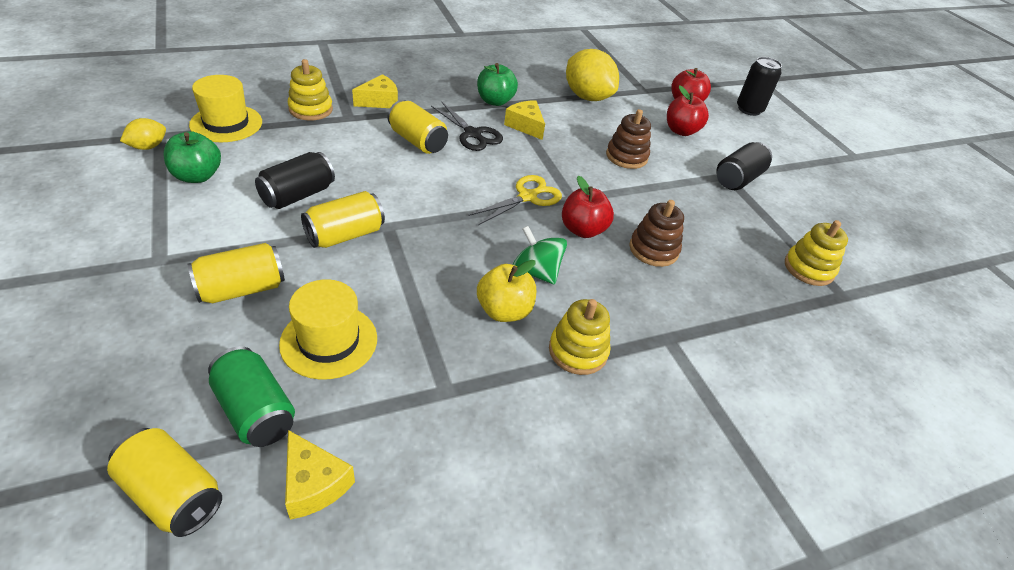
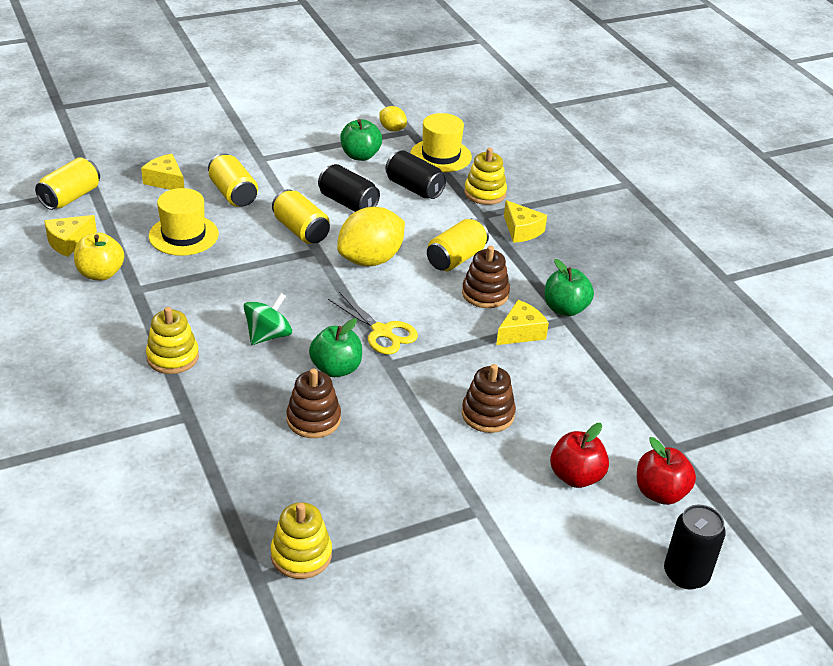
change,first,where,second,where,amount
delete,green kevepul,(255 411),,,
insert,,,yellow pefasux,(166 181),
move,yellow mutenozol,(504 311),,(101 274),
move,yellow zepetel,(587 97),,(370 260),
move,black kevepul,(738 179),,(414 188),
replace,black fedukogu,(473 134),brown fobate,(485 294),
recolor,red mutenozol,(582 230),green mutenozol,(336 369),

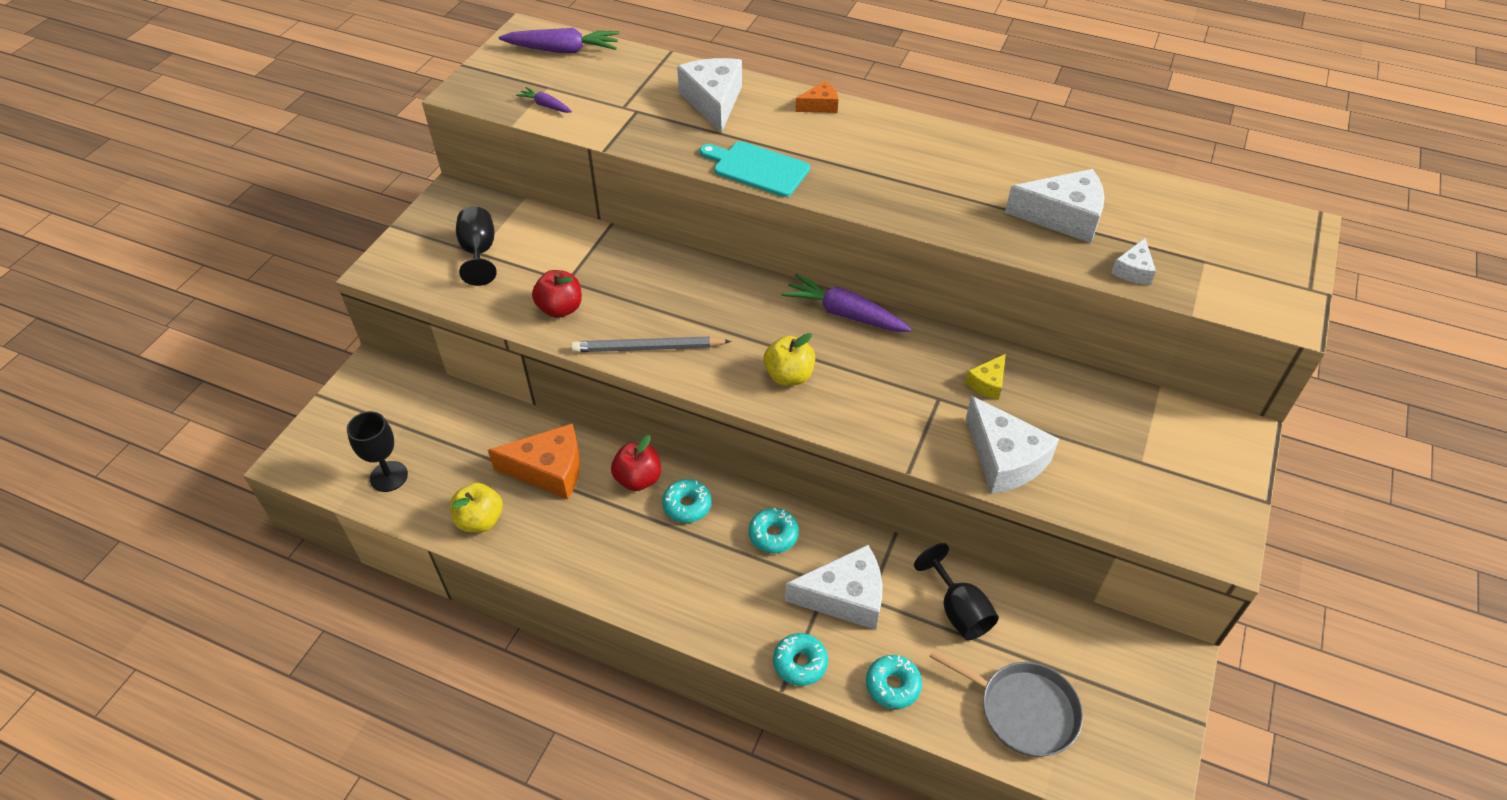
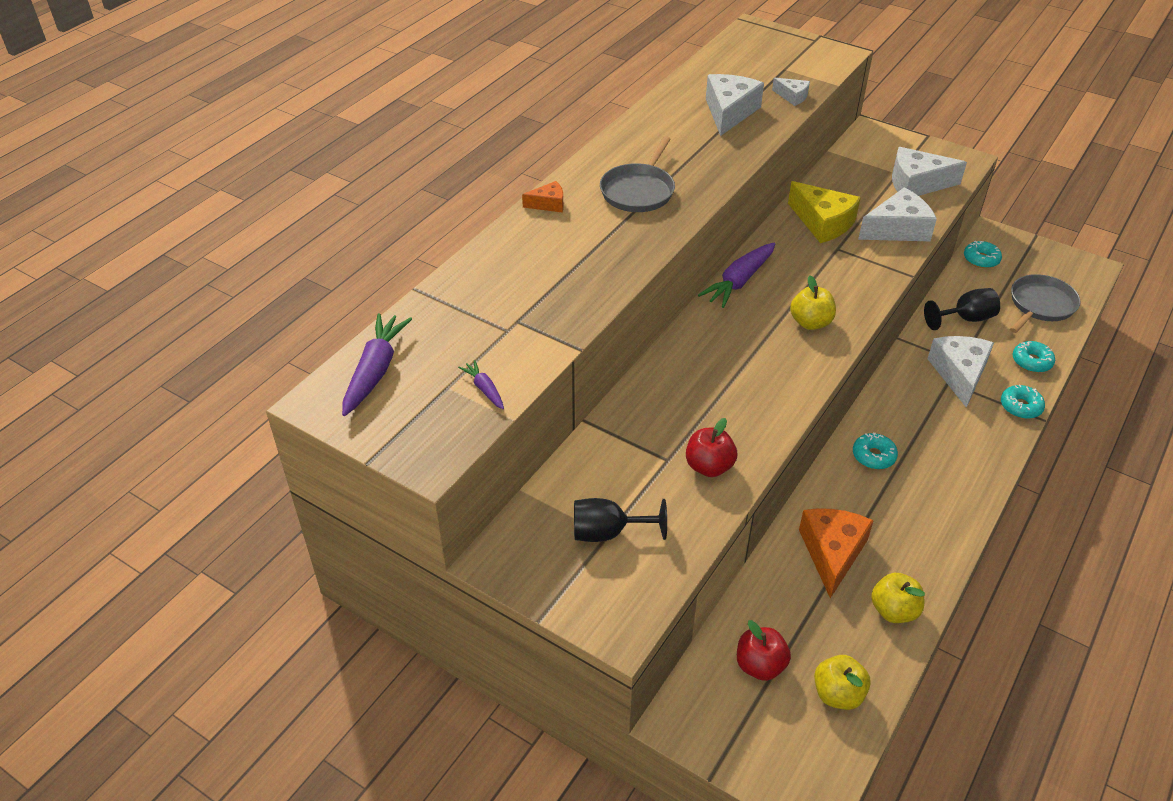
change,first,where,second,where,amount
delete,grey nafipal,(648 348),,,
delete,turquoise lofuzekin,(757 168),,,
insert,,,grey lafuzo,(638 191),
move,red mutenozol,(638 479),,(760 665),
move,white pefasux,(713 102),,(917 184),
move,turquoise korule,(773 535),,(981 259),
replace,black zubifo,(389 476),yellow mutenozol,(838 694),
rotate,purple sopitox,(546 106),,(484 389),105 degrees clockwise
rotate,orange pefasux,(820 106),,(548 204),90 degrees clockwise
resize,yellow pefasux,(987 383),,(823 222),x1.93

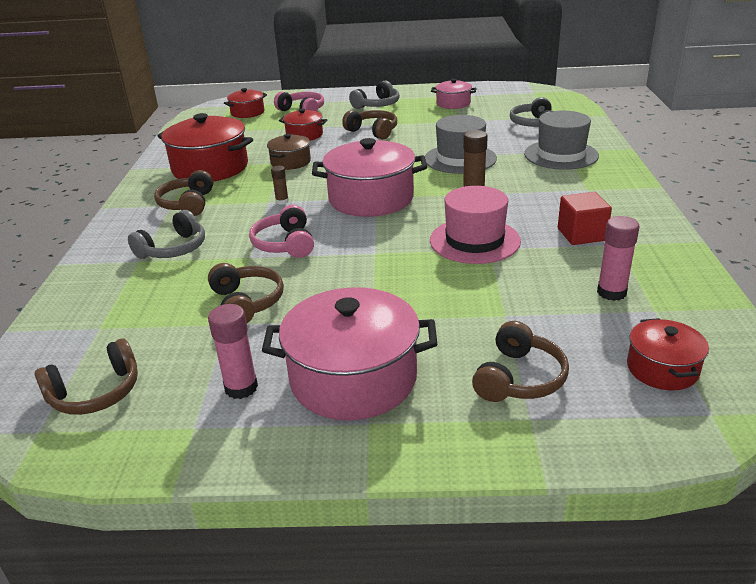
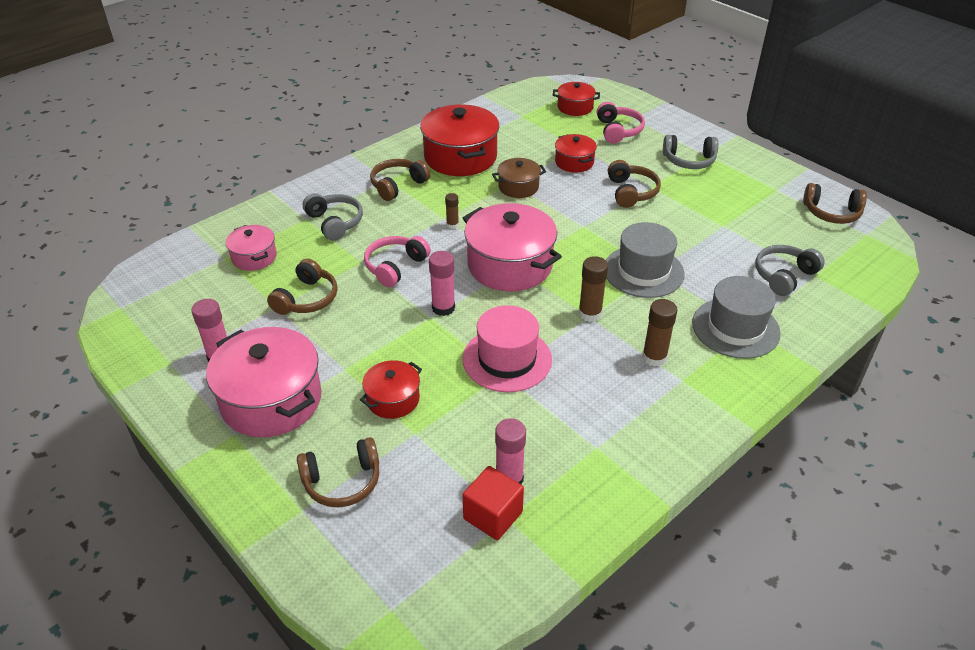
change,first,where,second,where,amount
insert,,,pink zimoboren,(443 308),
insert,,,brown zimoboren,(654 357),
move,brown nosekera,(96 393),,(831 213),
move,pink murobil,(453 104),,(254 257),
move,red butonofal,(581 234),,(493 515),
move,red murobil,(662 369),,(393 399),
rotate,grey nosekera,(174 249),,(335 222),120 degrees counterclockwise

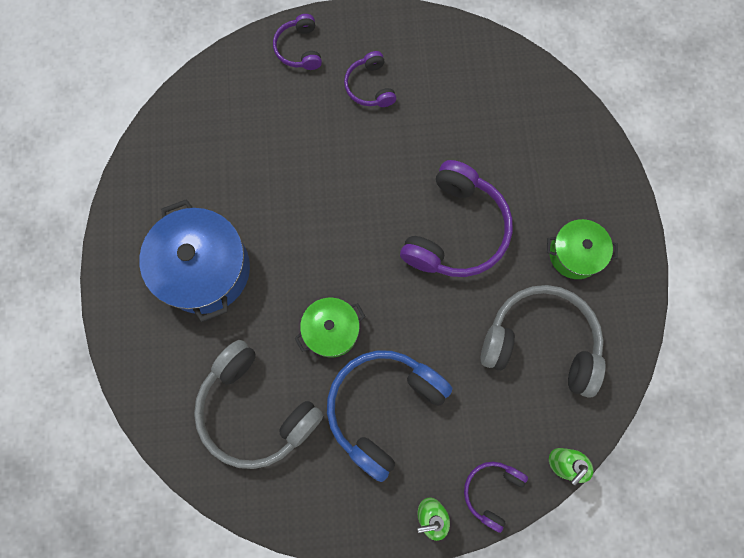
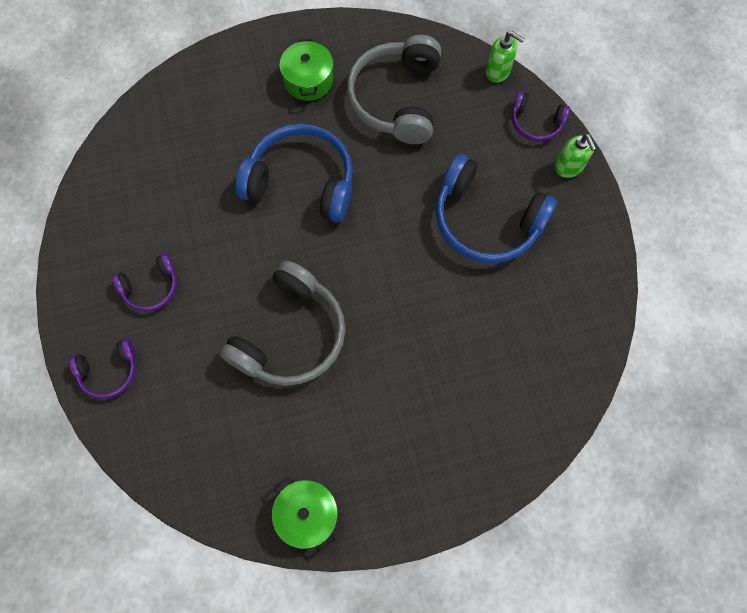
change,first,where,second,where,amount
delete,blue murobil,(205 269),,,
move,grey nosekera,(256 409),,(290 334),
move,green murobil,(331 330),,(307 514),
recolor,purple nosekera,(456 230),blue nosekera,(301 182),

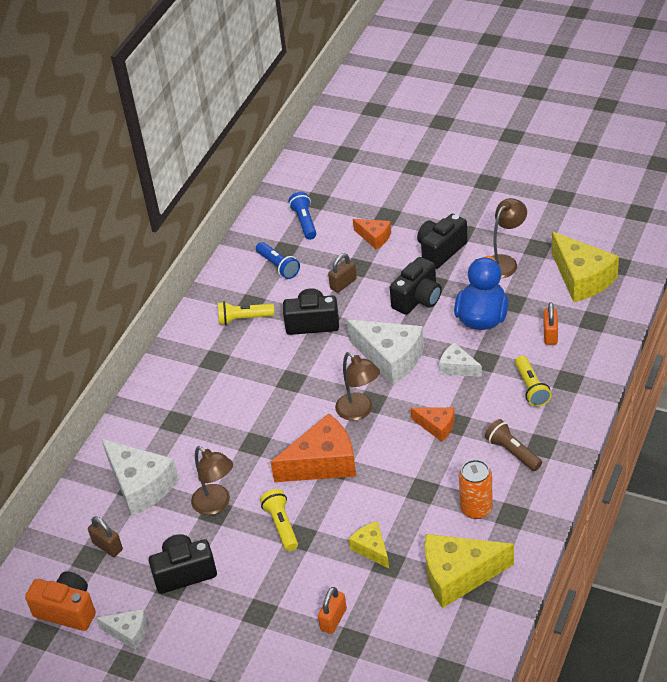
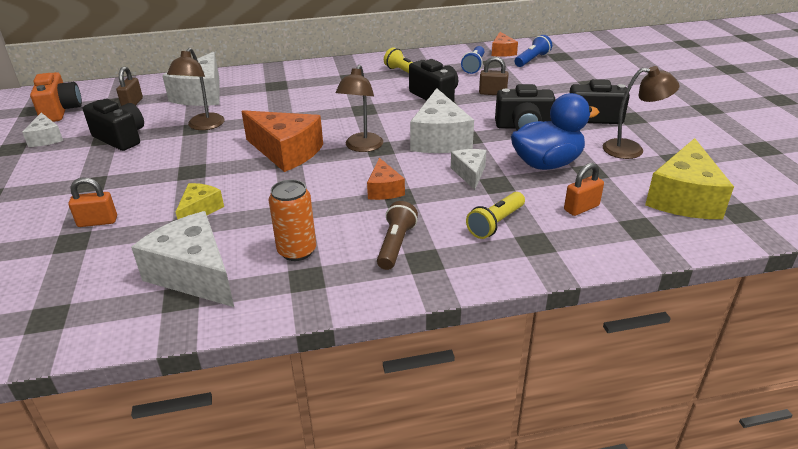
change,first,where,second,where,amount
delete,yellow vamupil,(281 525),,,
move,orange pefasux,(374 237),,(502 52),
recolor,yellow pefasux,(458 575),white pefasux,(194 274),

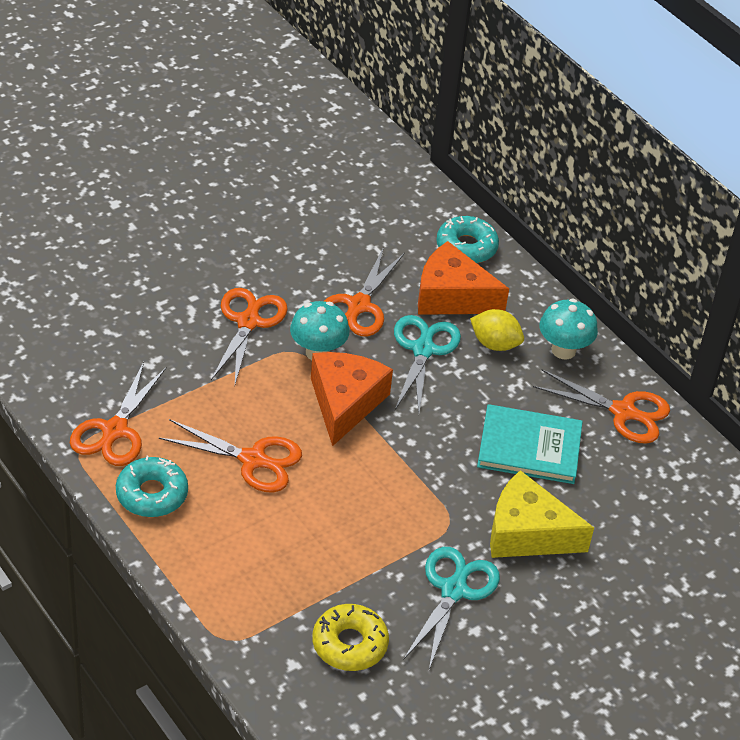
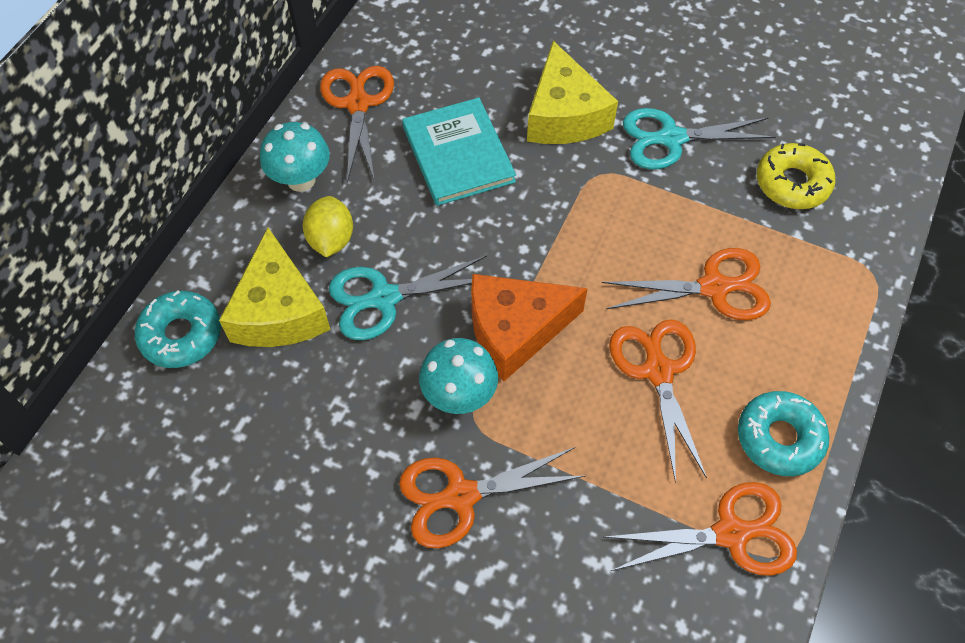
change,first,where,second,where,amount
move,orange fedukogu,(359 305),,(713 287),
recolor,orange pefasux,(452 296),yellow pefasux,(279 311),

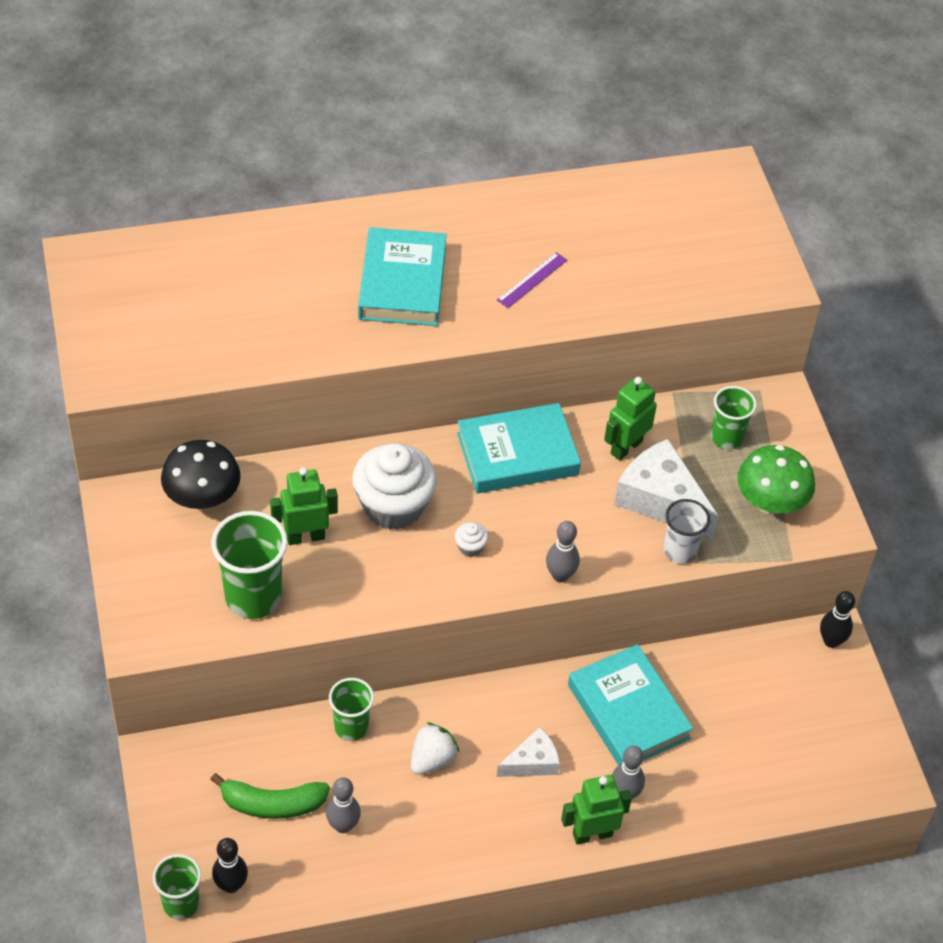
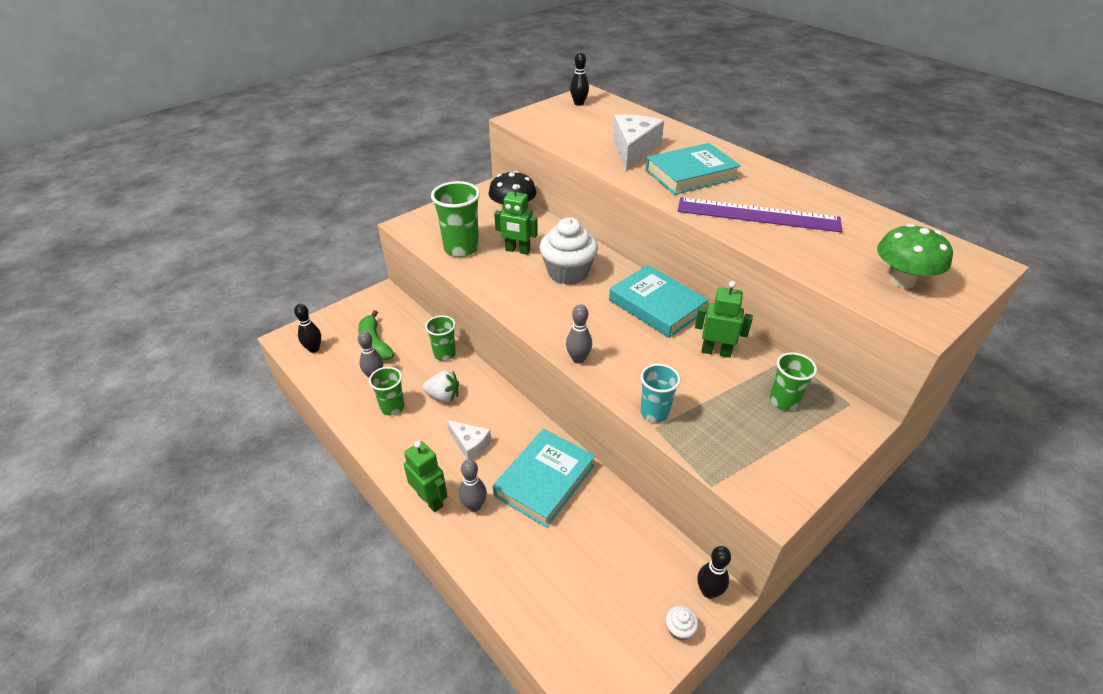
change,first,where,second,where,amount
insert,,,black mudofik,(579 103),
move,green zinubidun,(181 904),,(392 407),
move,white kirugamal,(470 547),,(679 629),
move,white pefasux,(661 500),,(633 150),
move,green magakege,(770 503),,(901 281),
recolor,white zinubidun,(680 551),turquoise zinubidun,(654 412),
rotate,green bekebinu,(305 537),,(517 250),150 degrees clockwise
resize,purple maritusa,(532 280),,(758 215),x2.28

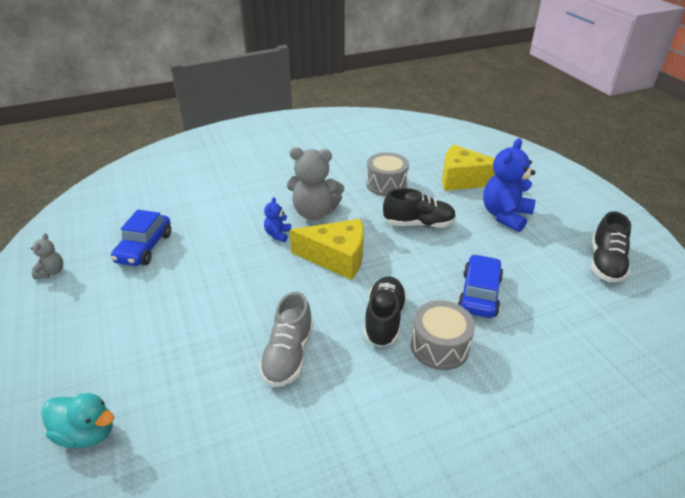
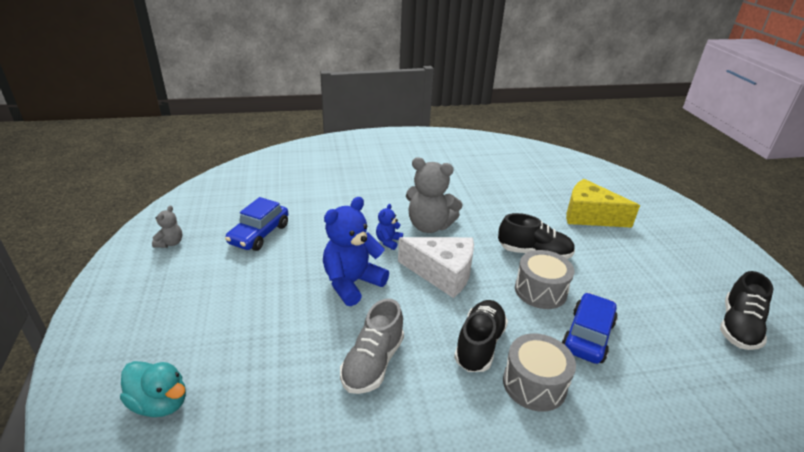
change,first,where,second,where,amount
move,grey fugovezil,(386 184),,(540 291),
move,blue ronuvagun,(505 215),,(352 283),
recolor,yellow pefasux,(336 257),white pefasux,(442 273),

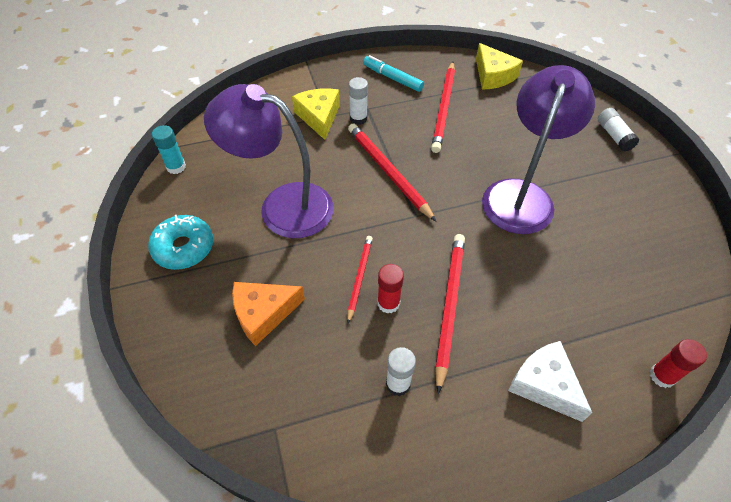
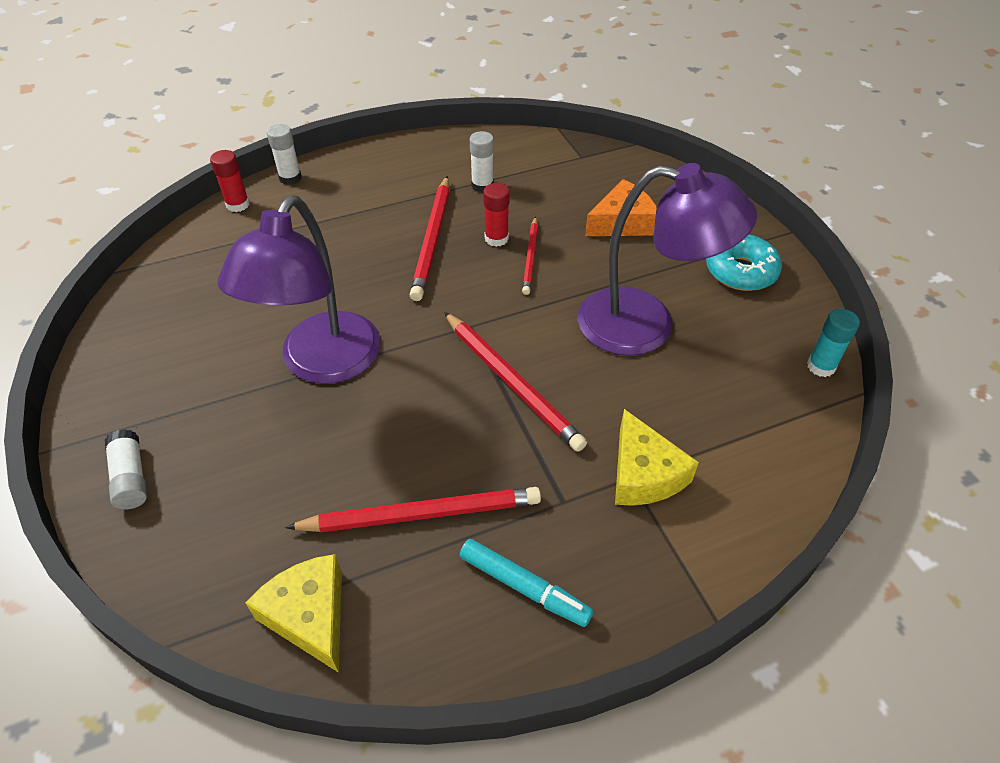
change,first,where,second,where,amount
delete,white pefasux,(544 384),,,
move,white zimoboren,(358 118),,(290 178),
rotate,red nafipal,(444 108),,(421 514),75 degrees clockwise

